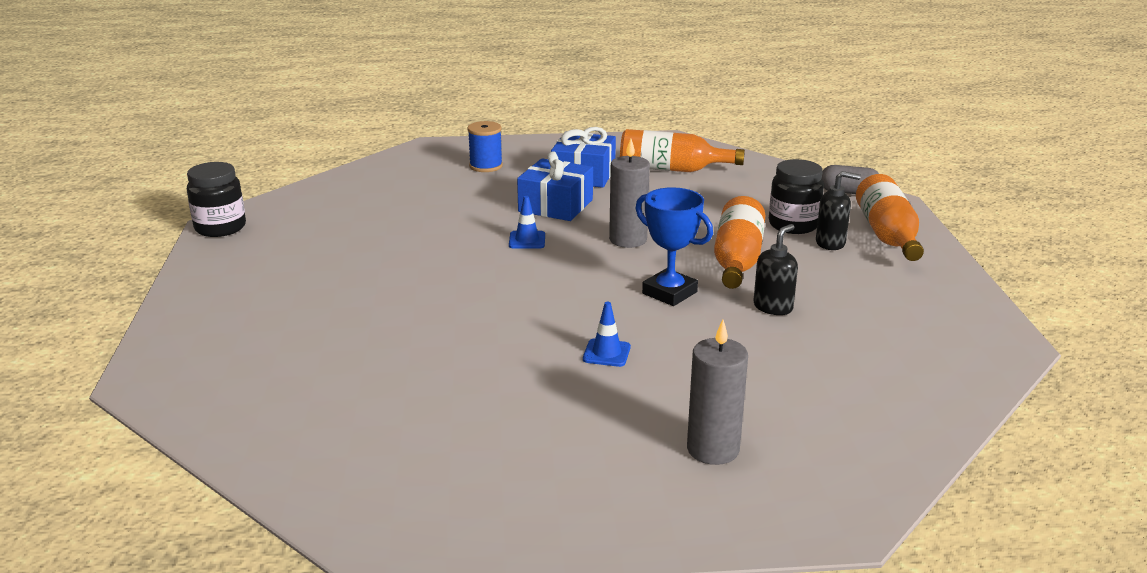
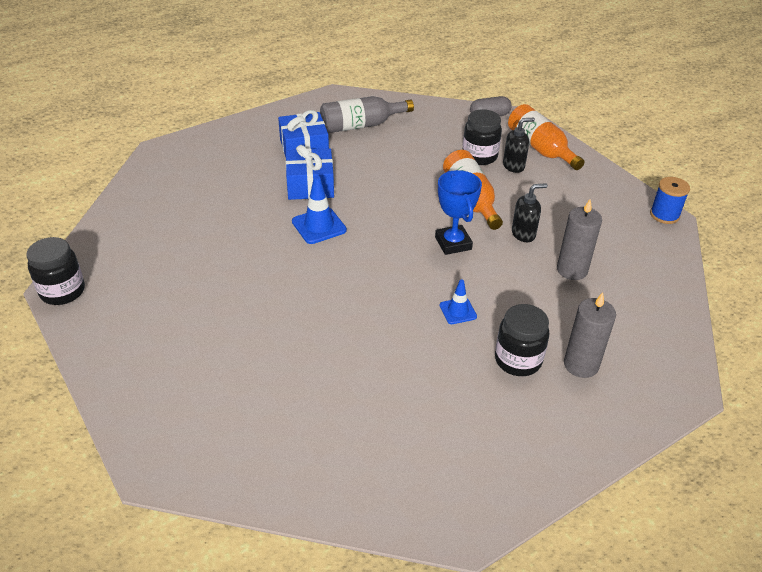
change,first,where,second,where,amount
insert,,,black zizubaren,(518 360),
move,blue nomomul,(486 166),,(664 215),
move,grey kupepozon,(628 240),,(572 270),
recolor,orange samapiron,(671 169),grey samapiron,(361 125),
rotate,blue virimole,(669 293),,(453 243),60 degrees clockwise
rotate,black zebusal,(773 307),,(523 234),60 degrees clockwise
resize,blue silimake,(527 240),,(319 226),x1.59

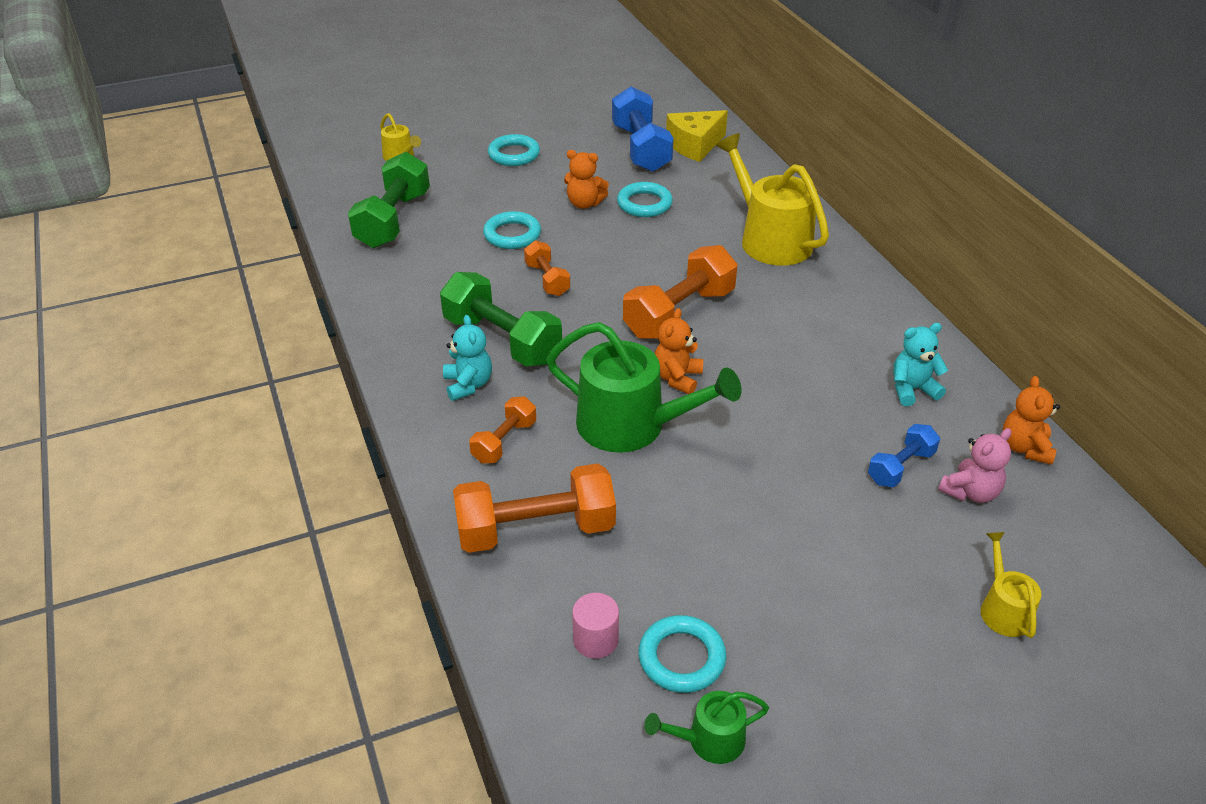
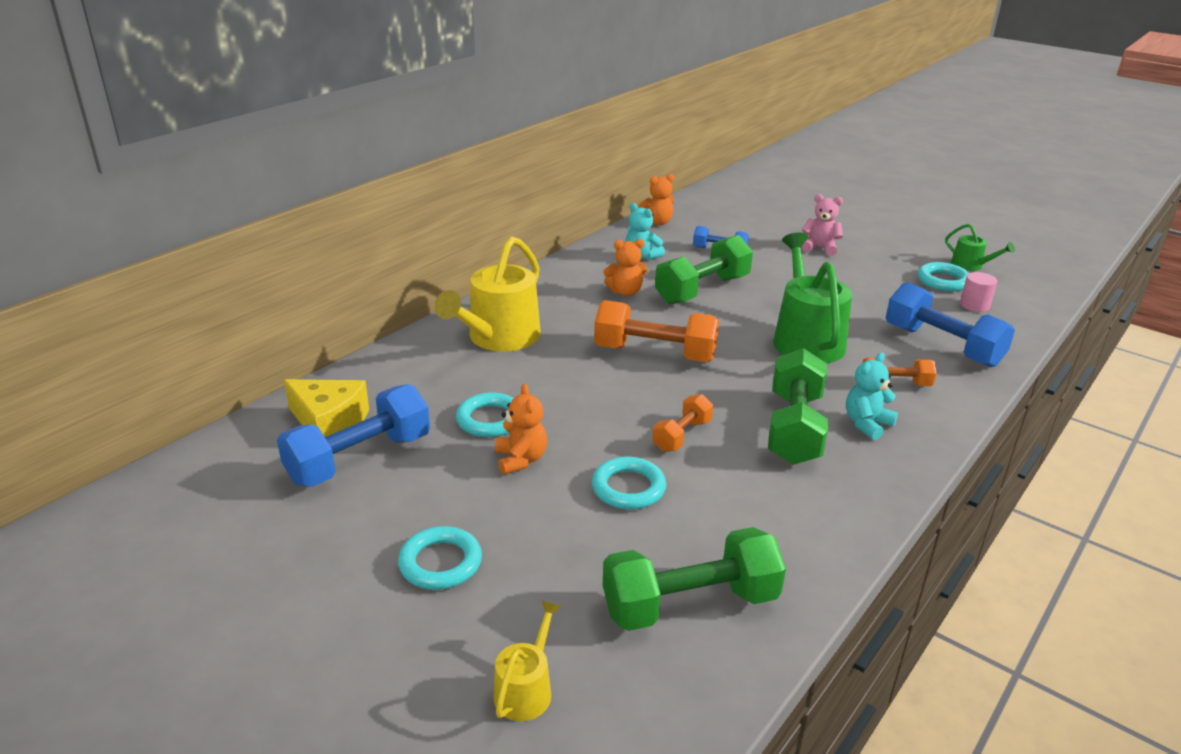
change,first,where,second,where,amount
delete,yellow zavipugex,(1003 609),,,
insert,,,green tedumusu,(702 290),
move,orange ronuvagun,(677 378),,(625 292),
move,pink ronuvagun,(970 492),,(820 248),
recolor,orange tedumusu,(536 530),blue tedumusu,(942 346),

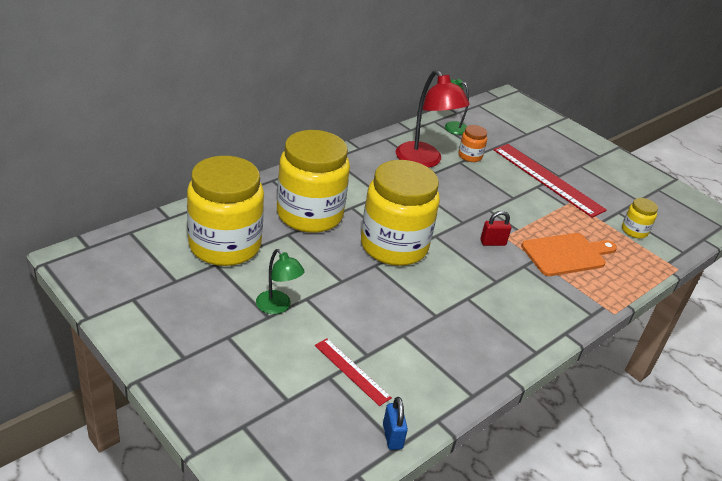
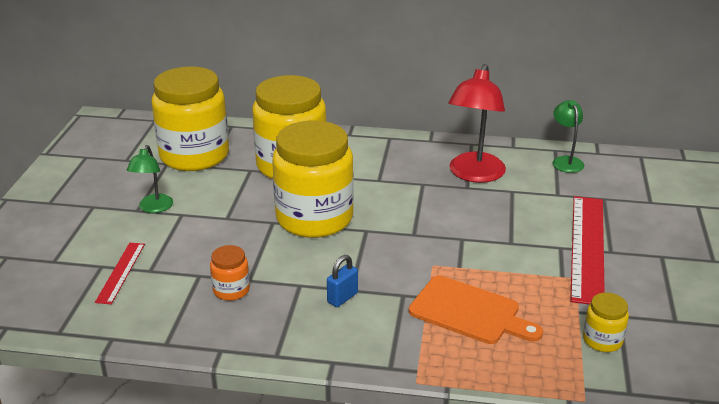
change,first,where,second,where,amount
delete,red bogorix,(493 243),,,
move,blue bogorix,(392 436),,(342 298),
move,orange zizubaren,(470 156),,(231 290),

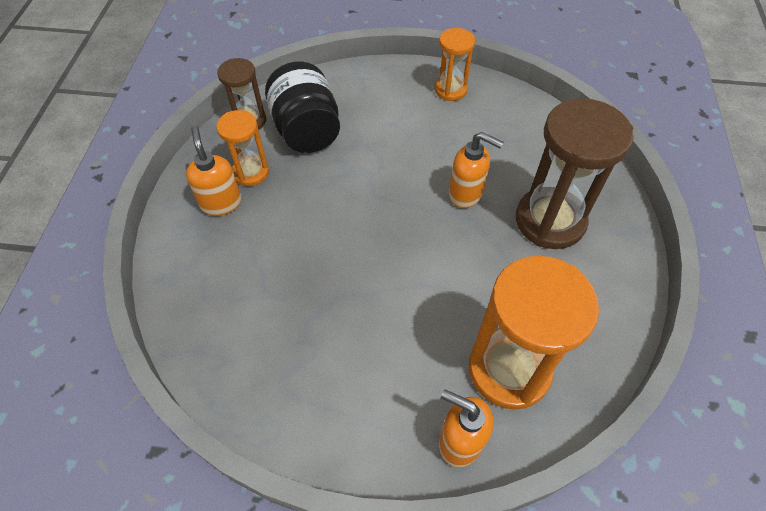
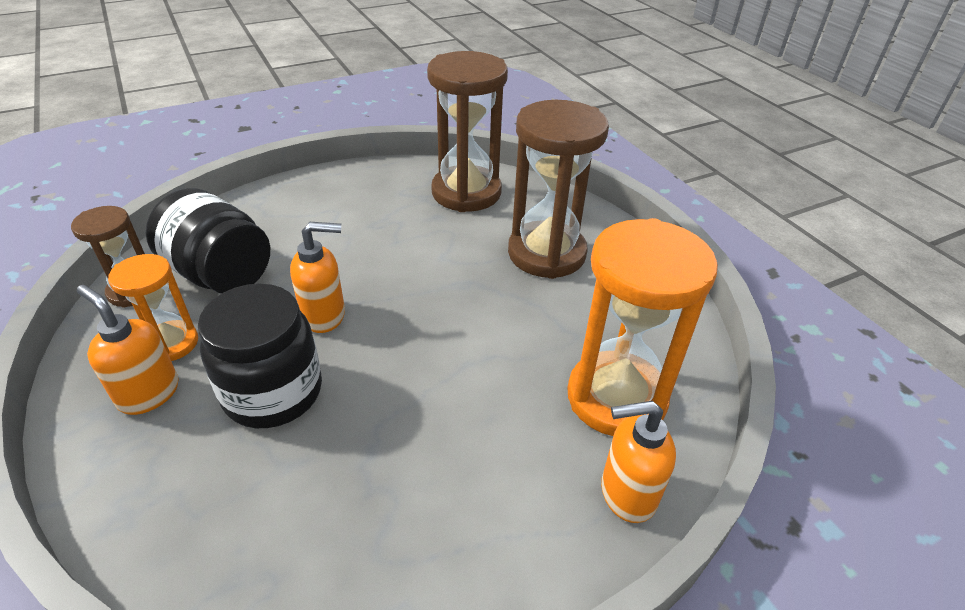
change,first,where,second,where,amount
delete,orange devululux,(450 90),,,
insert,,,black zizubaren,(273 392),
insert,,,brown devululux,(466 192),
move,orange zebusal,(466 194),,(324 316),

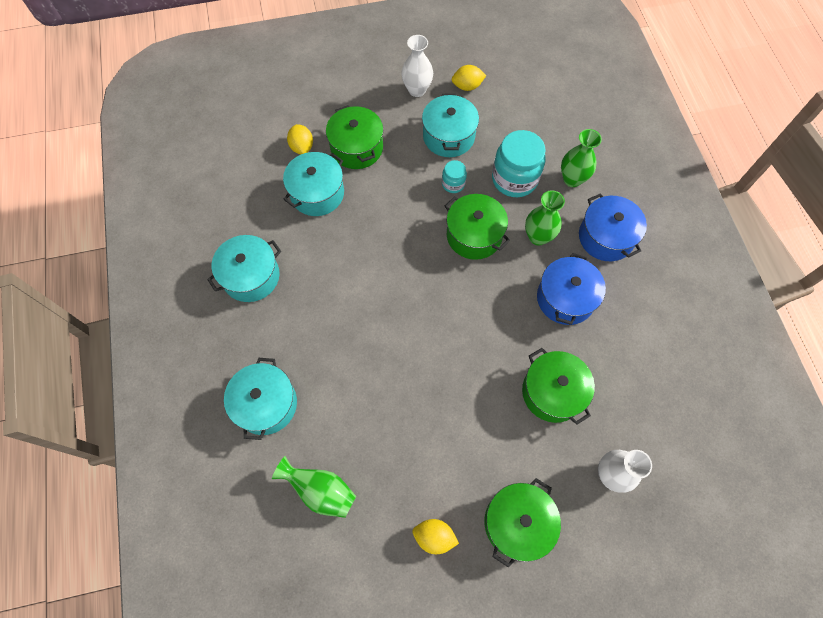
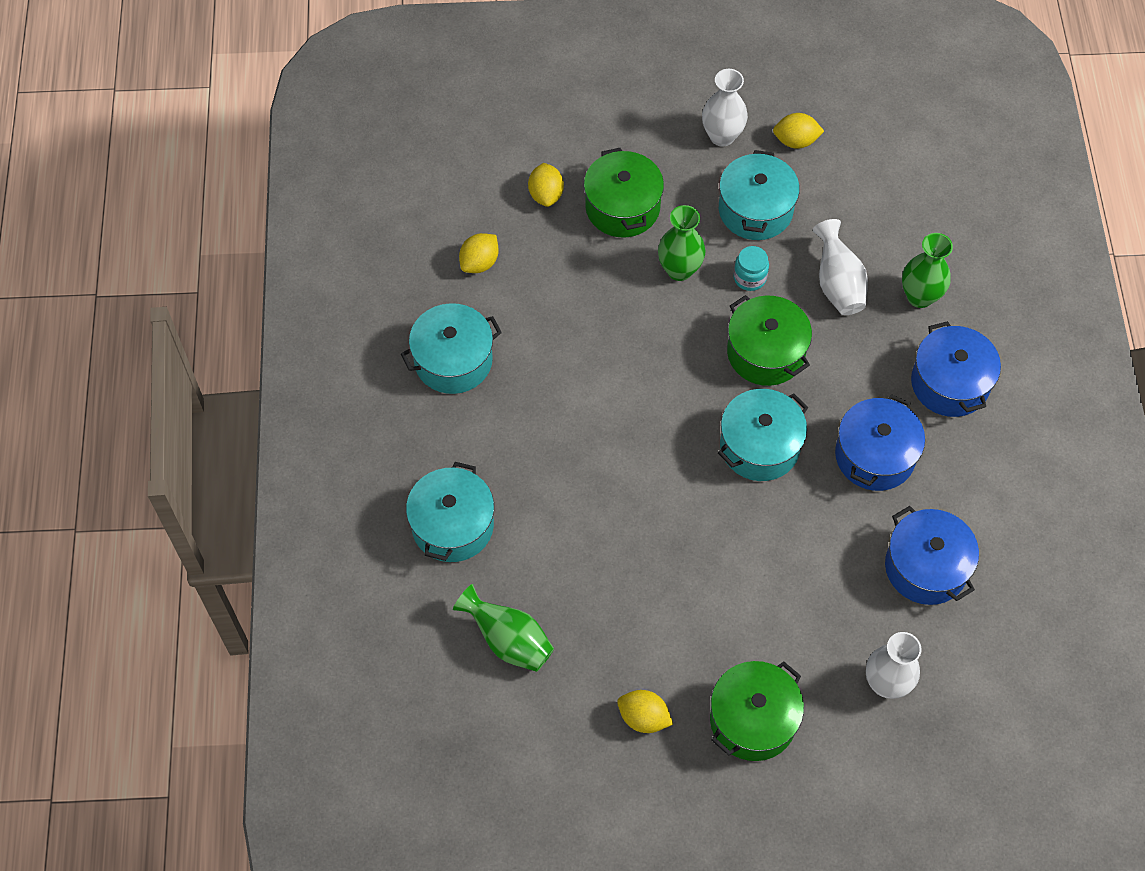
change,first,where,second,where,amount
delete,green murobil,(552 392),,,
insert,,,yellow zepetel,(479 263),
insert,,,blue murobil,(926 567),
move,turquoise murobil,(317 193),,(759 446),
move,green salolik,(538 237),,(679 270),
replace,turquoise zizubaren,(514 179),white salolik,(837 284),

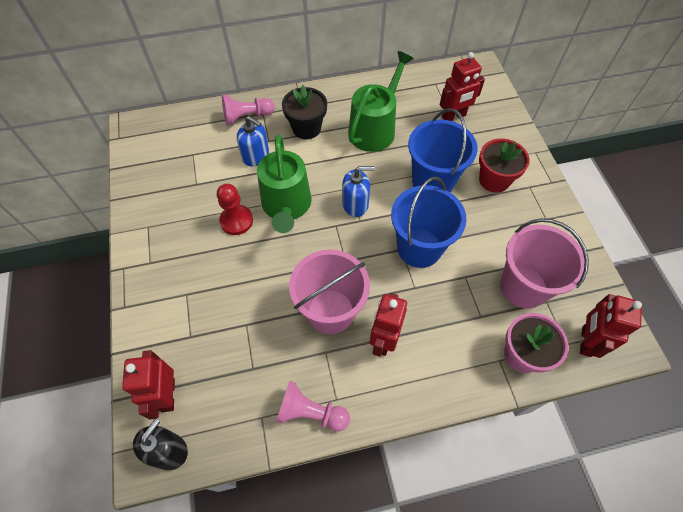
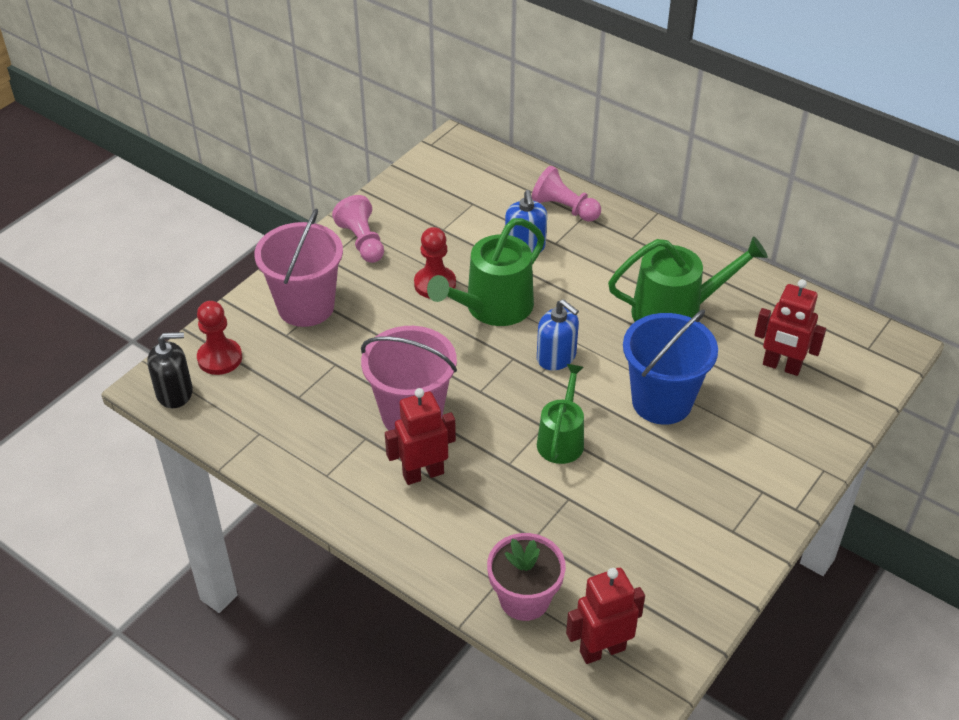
change,first,where,second,where,amount
delete,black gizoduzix,(306 128),,,
delete,red gizoduzix,(494 180),,,
move,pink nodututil,(310 412),,(362 241),
move,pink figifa,(523 287),,(306 307),
replace,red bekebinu,(167 395),red nodututil,(220 358),
replace,blue figifa,(419 248),green zavipugex,(561 439),

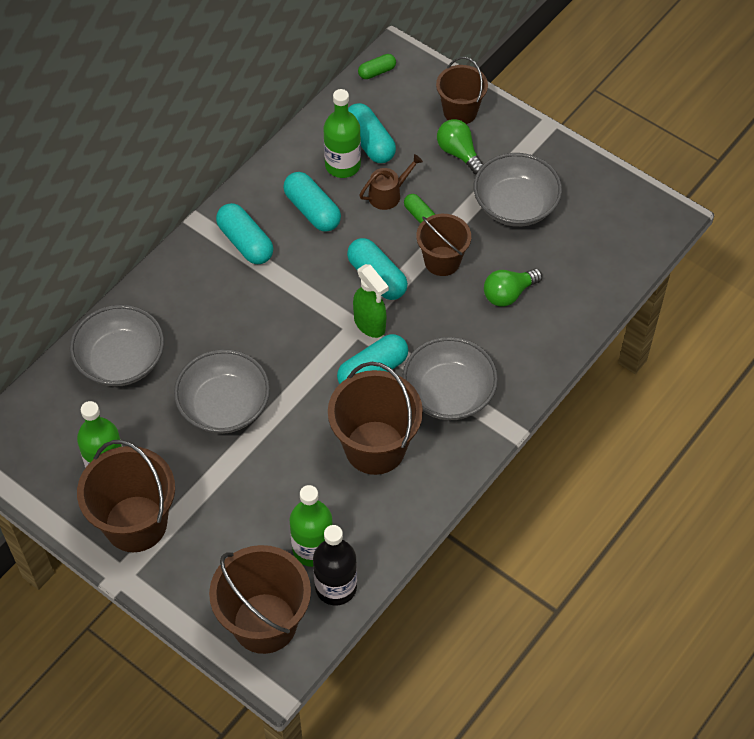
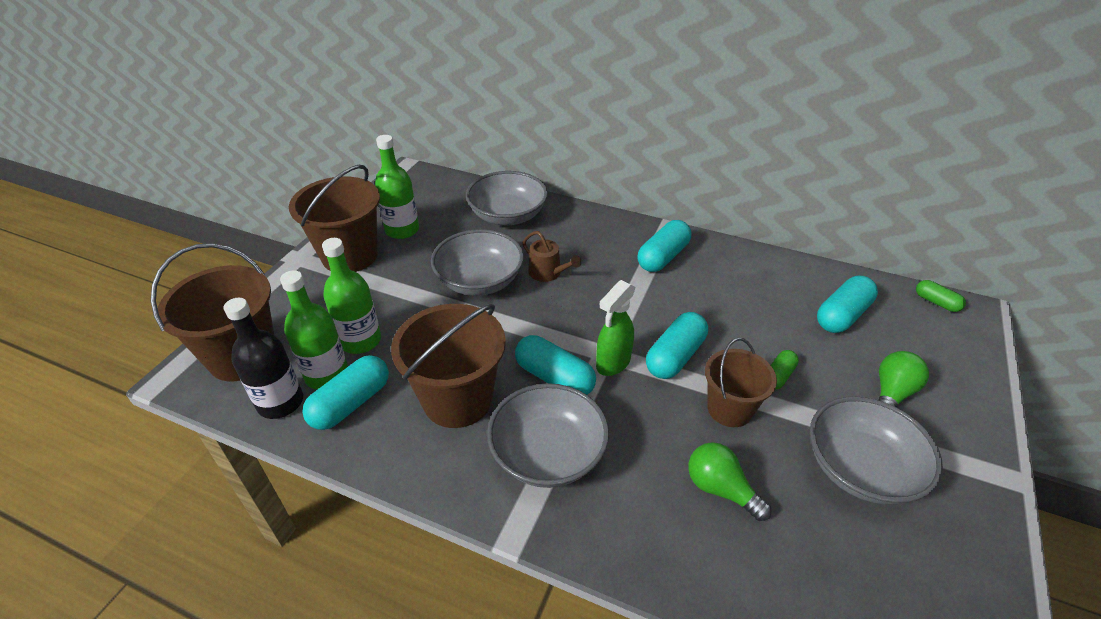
change,first,where,second,where,amount
delete,brown figifa,(460 111),,,
move,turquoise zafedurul,(312 210),,(351 403),
move,green samapiron,(342 165),,(360 340),
move,brown zavipugex,(388 194),,(548 273),

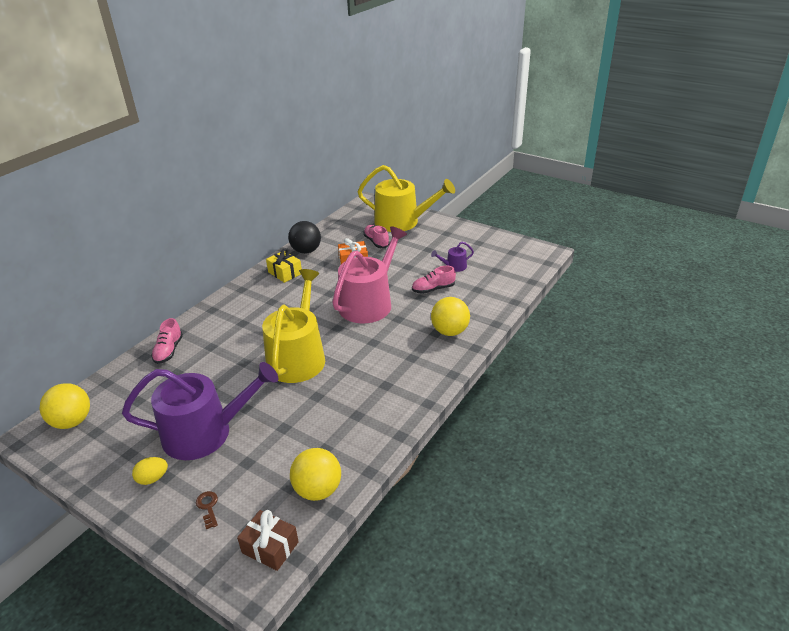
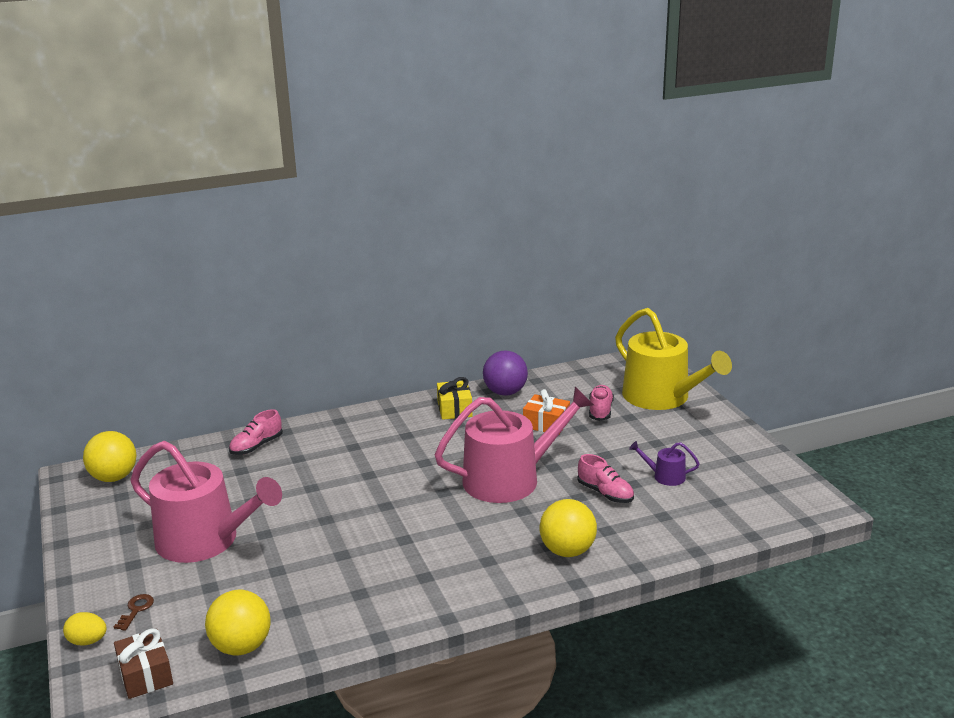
change,first,where,second,where,amount
delete,yellow zavipugex,(298 357),,,
move,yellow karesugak,(153 478),,(87 641),
recolor,purple zavipugex,(205 432),pink zavipugex,(205 540),
recolor,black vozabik,(306 251),purple vozabik,(505 392),
rotate,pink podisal,(433 289),,(605 493),150 degrees counterclockwise

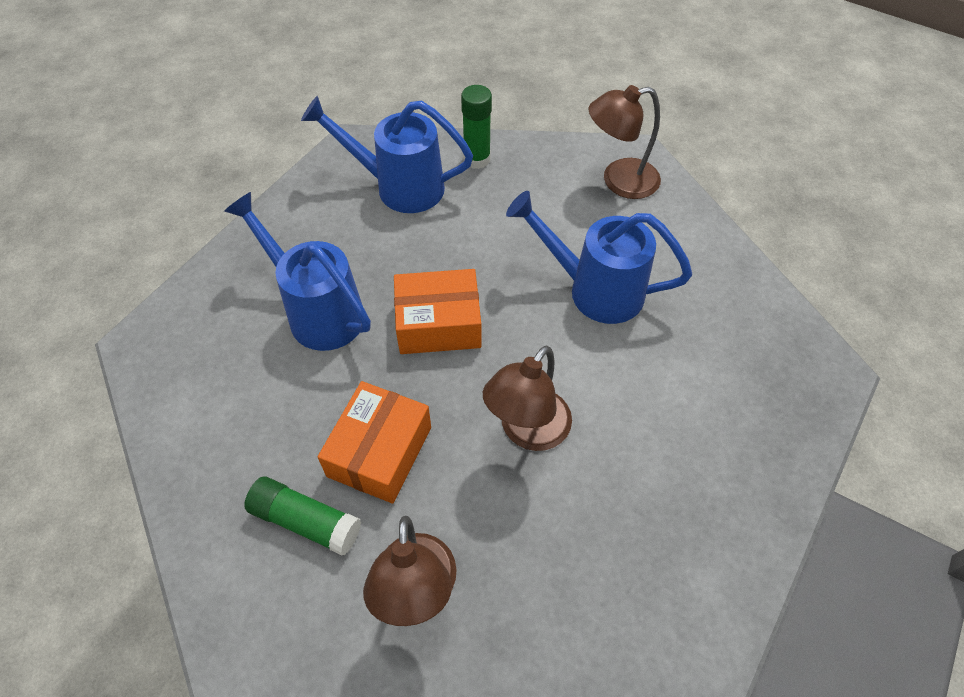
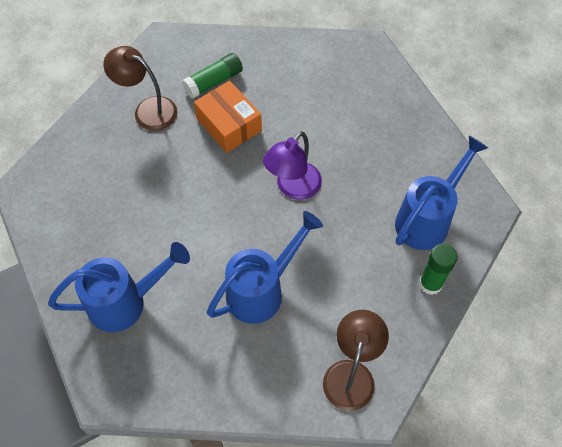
change,first,where,second,where,amount
delete,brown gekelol,(527 431),,,
move,blue zavipugex,(318 311),,(125 302),
replace,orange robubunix,(438 323),purple gekelol,(293 188),

